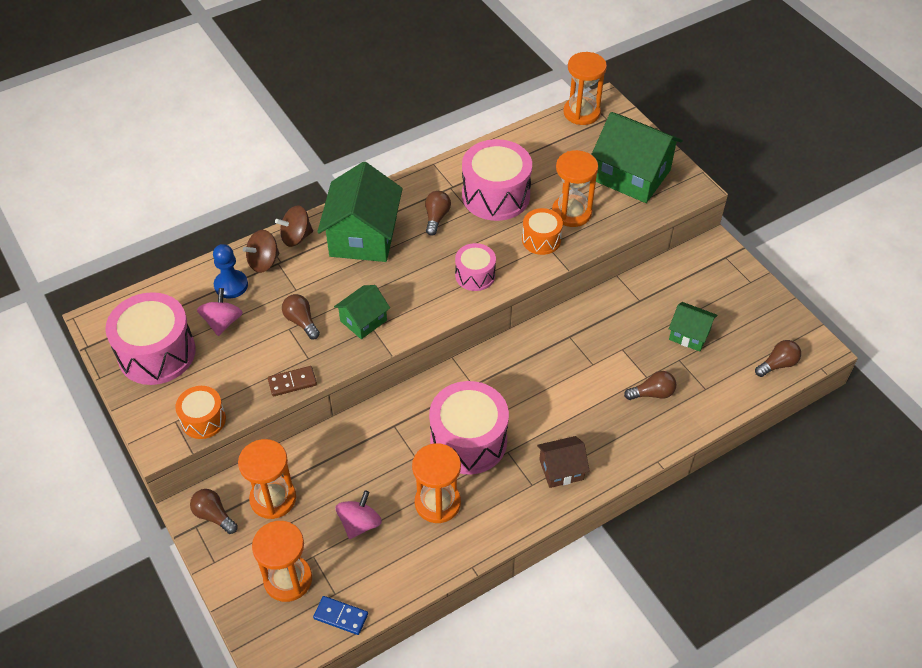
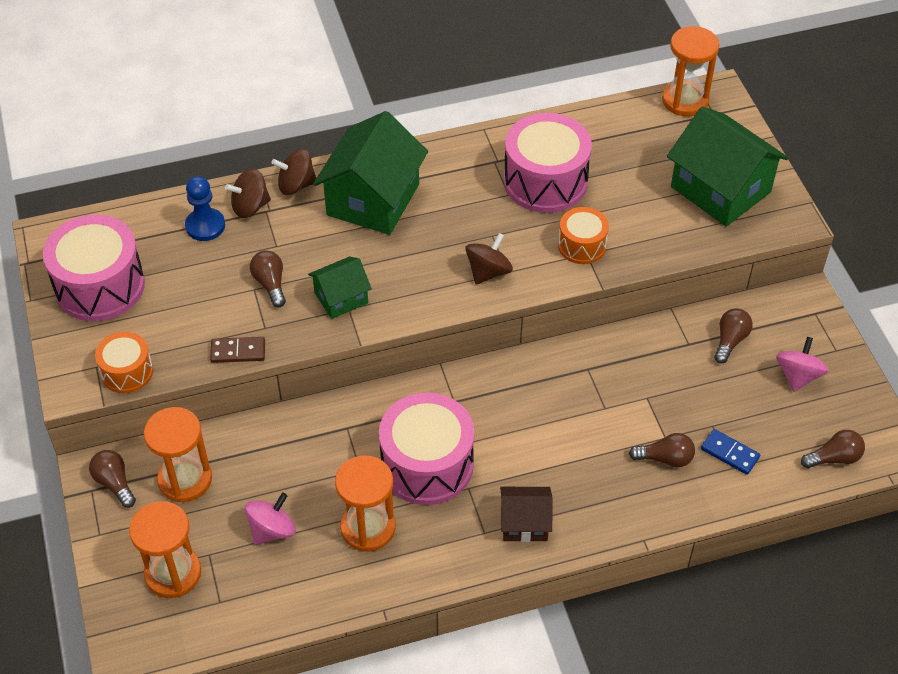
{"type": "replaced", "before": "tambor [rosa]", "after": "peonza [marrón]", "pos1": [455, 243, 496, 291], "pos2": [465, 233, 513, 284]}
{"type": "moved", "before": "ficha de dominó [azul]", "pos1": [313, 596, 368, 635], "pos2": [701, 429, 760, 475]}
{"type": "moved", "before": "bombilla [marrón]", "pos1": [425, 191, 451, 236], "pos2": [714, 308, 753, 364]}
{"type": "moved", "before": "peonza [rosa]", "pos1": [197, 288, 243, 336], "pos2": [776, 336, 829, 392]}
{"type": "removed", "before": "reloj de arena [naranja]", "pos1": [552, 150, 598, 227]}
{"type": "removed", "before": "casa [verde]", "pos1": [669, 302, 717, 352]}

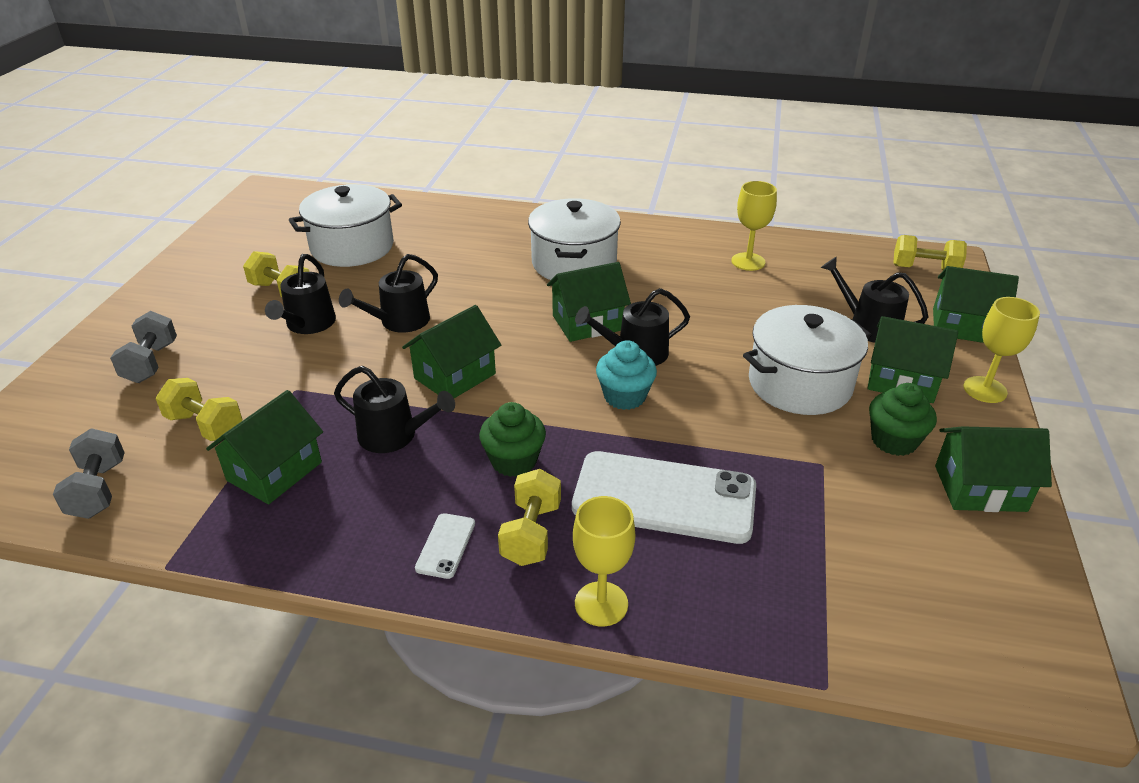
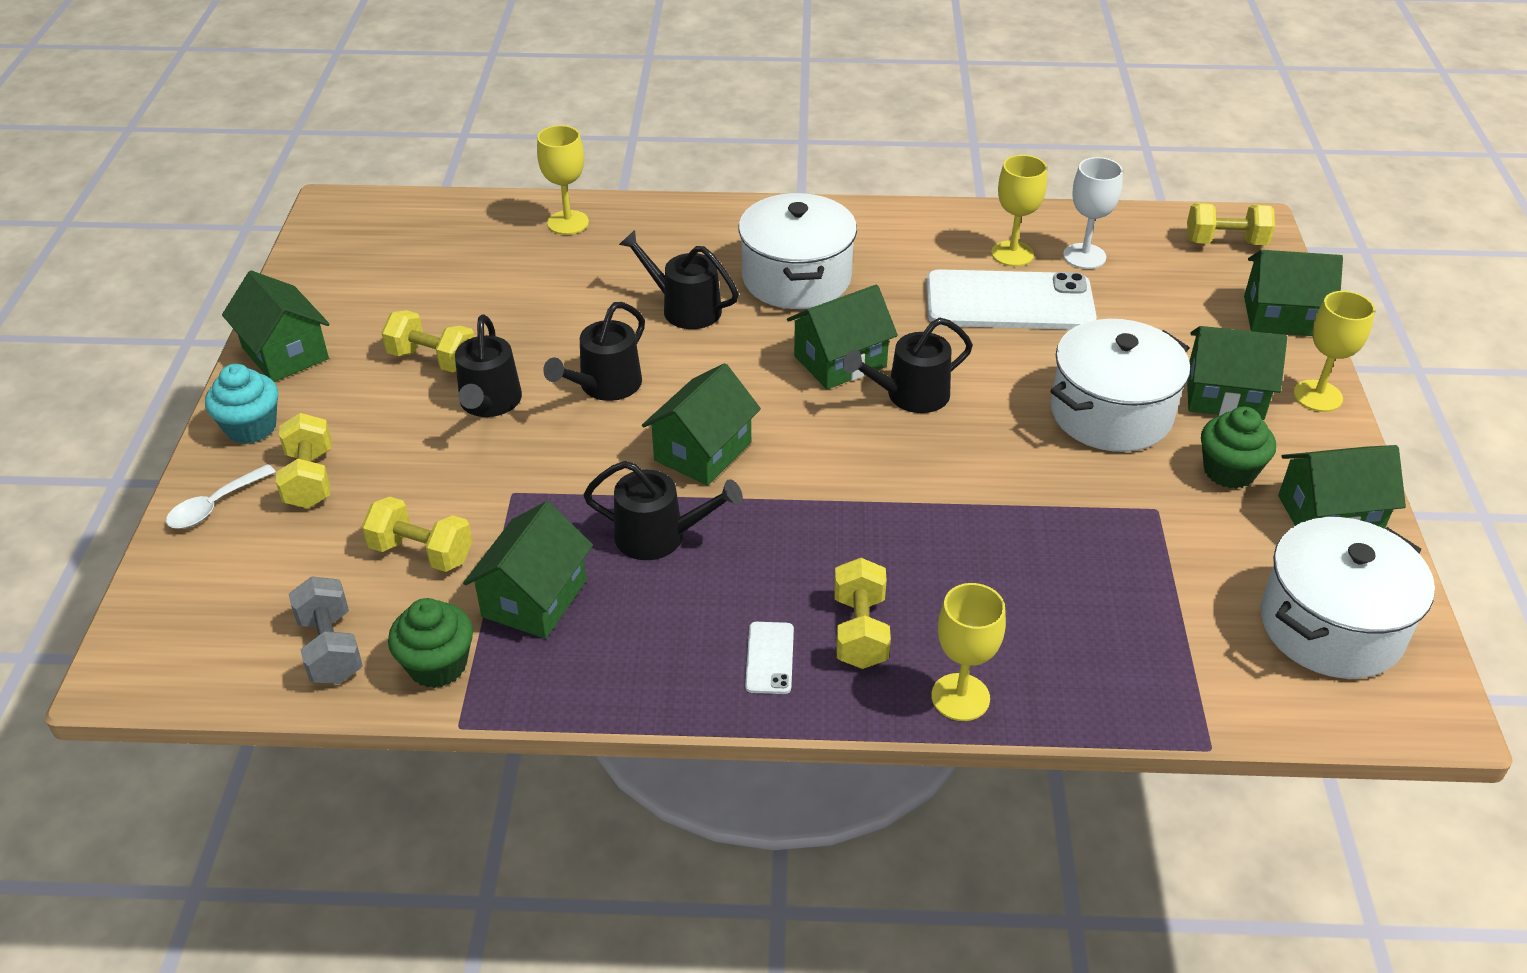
{"type": "added", "after": "cuchara [blanco]", "pos2": [166, 464, 276, 529]}
{"type": "moved", "before": "magdalena [turquesa]", "pos1": [596, 340, 657, 410], "pos2": [205, 364, 278, 444]}
{"type": "added", "after": "casa [verde]", "pos2": [222, 271, 330, 382]}
{"type": "recoloured", "before": "mancuerna [gris]", "after": "mancuerna [amarillo]", "pos1": [110, 311, 177, 383], "pos2": [276, 413, 332, 508]}
{"type": "moved", "before": "magdalena [verde]", "pos1": [479, 402, 546, 477], "pos2": [388, 598, 473, 688]}
{"type": "added", "after": "copa [amarillo]", "pos2": [537, 125, 589, 235]}
{"type": "moved", "before": "regadera [negro]", "pos1": [821, 257, 928, 343], "pos2": [619, 230, 739, 329]}
{"type": "moved", "before": "móvil [blanco]", "pos1": [572, 451, 756, 544], "pos2": [926, 269, 1097, 329]}
{"type": "added", "after": "copa [blanco]", "pos2": [1063, 157, 1123, 269]}
{"type": "moved", "before": "olla [blanco]", "pos1": [289, 184, 402, 267], "pos2": [1261, 517, 1435, 679]}

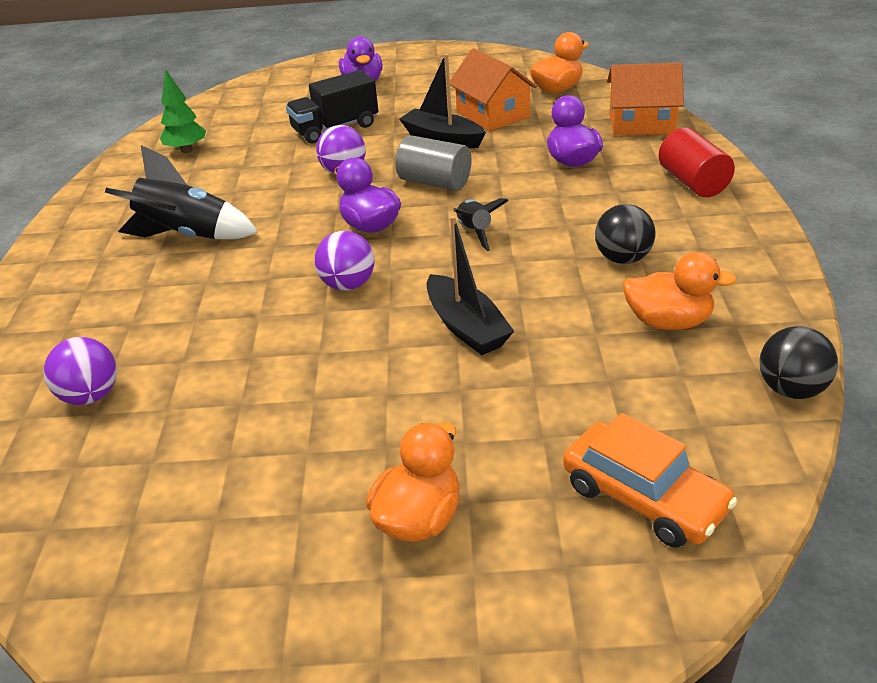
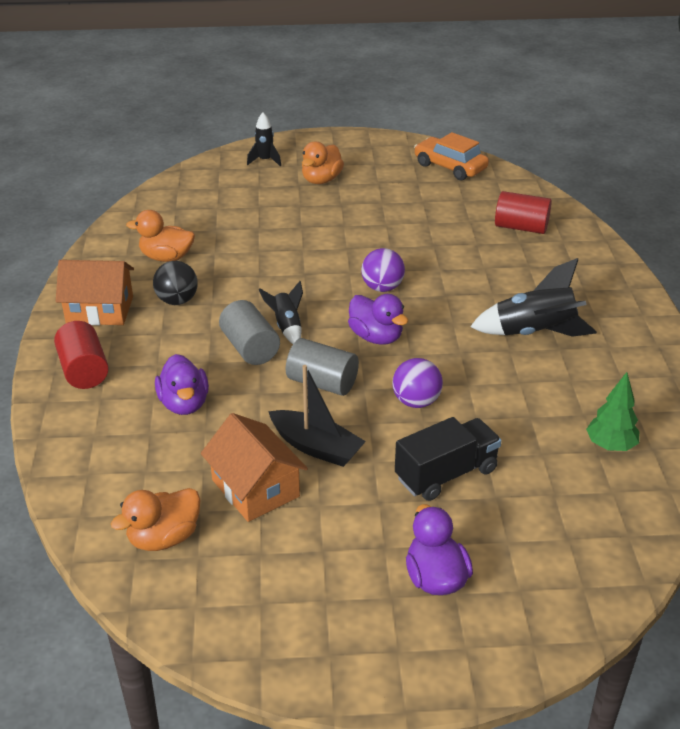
{"type": "moved", "before": "casa [naranja]", "pos1": [607, 63, 684, 135], "pos2": [56, 260, 134, 325]}
{"type": "added", "after": "cilindro [gris]", "pos2": [219, 300, 280, 365]}
{"type": "added", "after": "cohete [negro]", "pos2": [247, 113, 281, 167]}
{"type": "moved", "before": "coche [naranja]", "pos1": [563, 413, 737, 548], "pos2": [414, 132, 489, 180]}
{"type": "replaced", "before": "pelota [morado]", "after": "cilindro [rojo]", "pos1": [44, 337, 117, 405], "pos2": [495, 191, 552, 234]}
{"type": "removed", "before": "barco [negro]", "pos1": [427, 216, 514, 355]}
{"type": "removed", "before": "pelota [negro]", "pos1": [759, 326, 838, 399]}

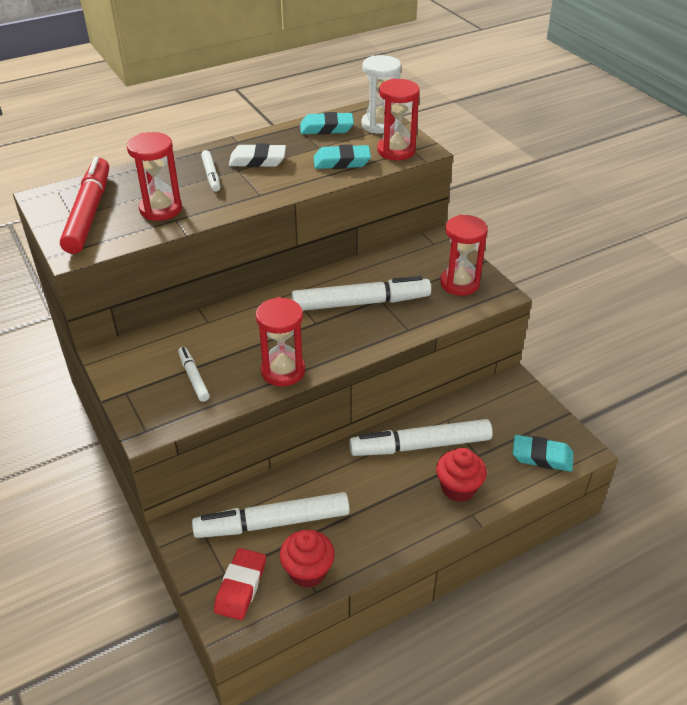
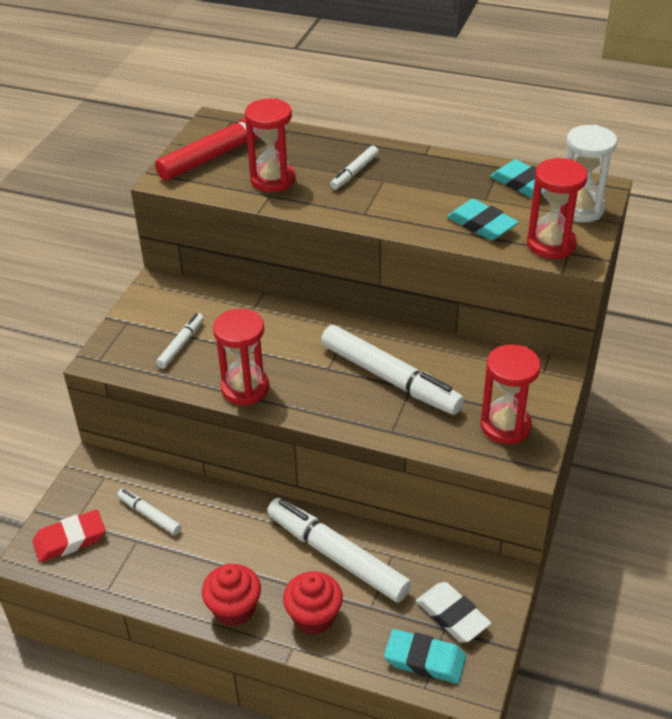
{"type": "resized", "before": "rotulador [blanco]", "pos1": [192, 492, 350, 538], "pos2": [117, 488, 181, 535], "scale": 0.49}
{"type": "moved", "before": "magdalena [rojo]", "pos1": [280, 530, 335, 588], "pos2": [202, 564, 261, 627]}
{"type": "turned", "before": "goma de borrar [turquesa]", "pos1": [512, 435, 573, 472], "pos2": [384, 629, 466, 684], "turn": -45}
{"type": "moved", "before": "goma de borrar [blanco]", "pos1": [229, 143, 286, 167], "pos2": [416, 582, 491, 642]}

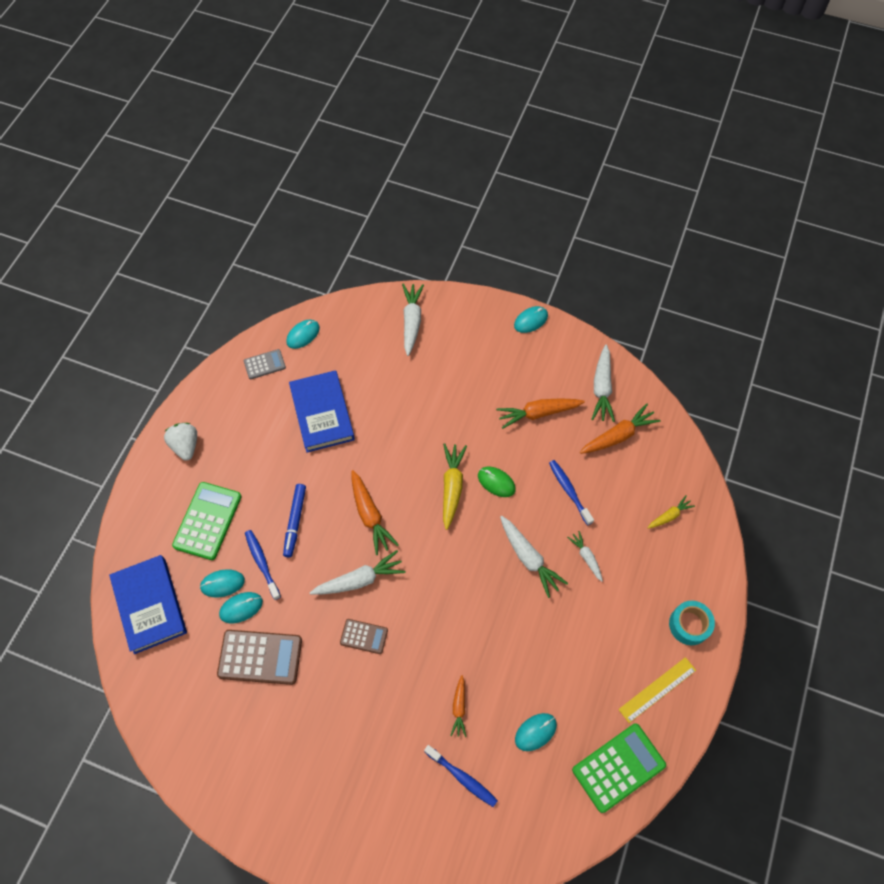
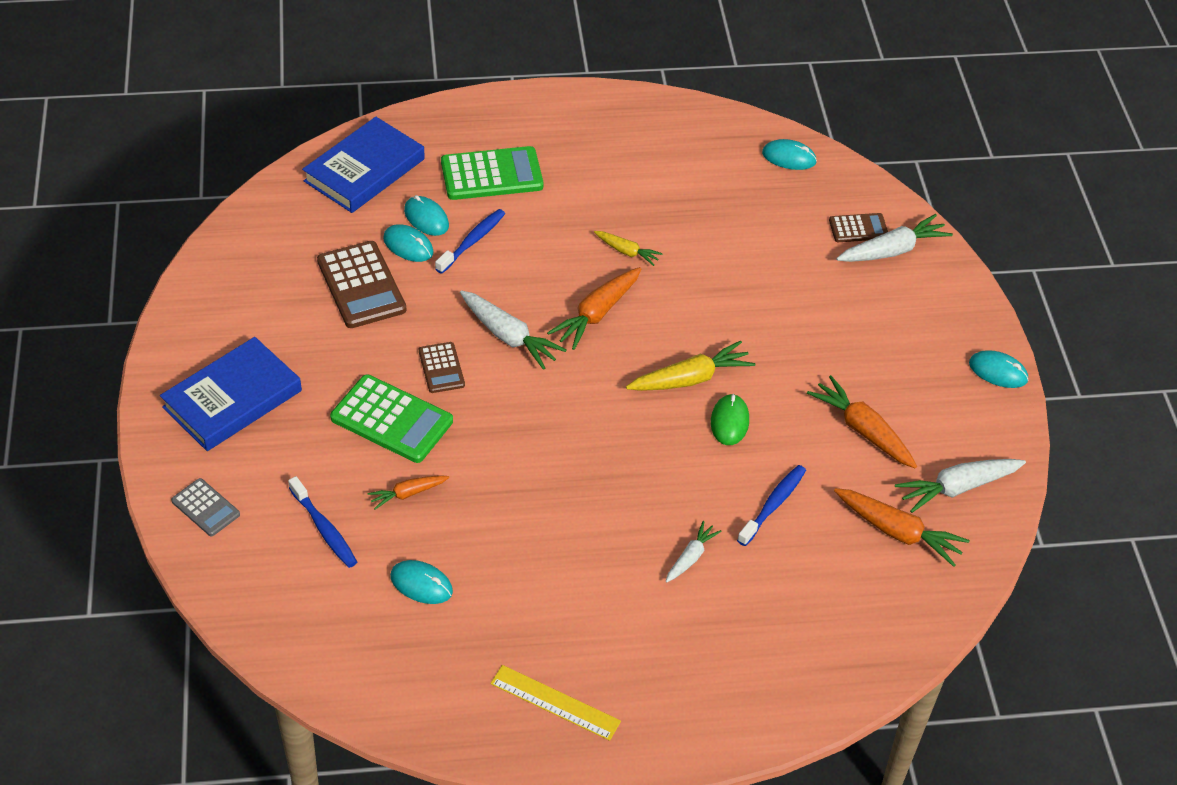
{"type": "moved", "before": "libro [azul]", "pos1": [289, 370, 355, 453], "pos2": [160, 337, 302, 451]}
{"type": "moved", "before": "calculadora [gris]", "pos1": [244, 349, 286, 379], "pos2": [171, 478, 240, 536]}
{"type": "turned", "before": "cepillo de dientes [azul]", "pos1": [424, 745, 498, 807], "pos2": [288, 476, 357, 568], "turn": -45}
{"type": "moved", "before": "calculadora [verde]", "pos1": [572, 723, 666, 813], "pos2": [330, 374, 453, 463]}
{"type": "moved", "before": "zanahoria [amarillo]", "pos1": [647, 495, 695, 528], "pos2": [594, 231, 663, 266]}
{"type": "added", "after": "calculadora [marrón]", "pos2": [829, 213, 888, 242]}
{"type": "removed", "before": "fresa [blanco]", "pos1": [164, 423, 197, 461]}
{"type": "removed", "before": "rotulador [azul]", "pos1": [283, 484, 306, 557]}
{"type": "removed", "before": "zanahoria [blanco]", "pos1": [500, 516, 568, 598]}
{"type": "removed", "before": "cinta adhesiva [turquesa]", "pos1": [669, 601, 715, 645]}

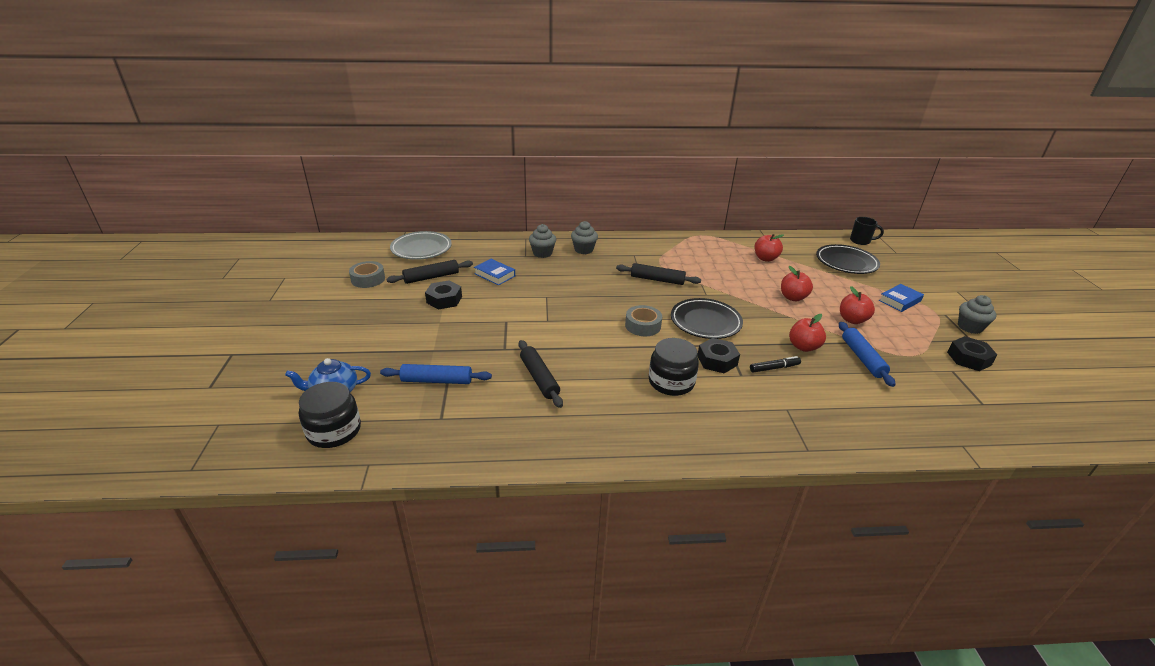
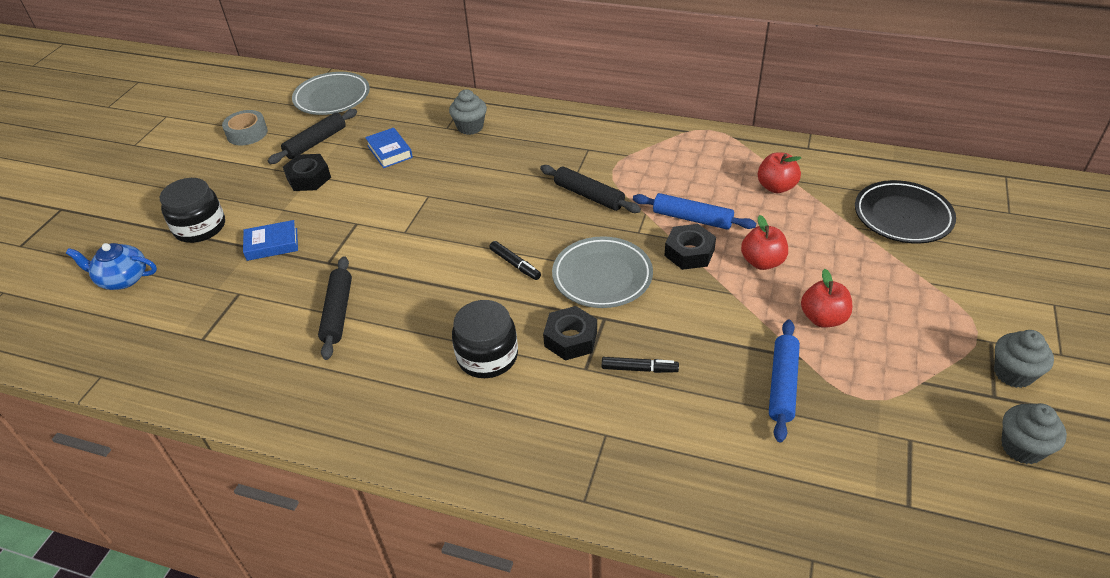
{"type": "moved", "before": "tarro [negro]", "pos1": [299, 382, 361, 448], "pos2": [160, 178, 225, 243]}
{"type": "moved", "before": "libro [azul]", "pos1": [879, 284, 924, 312], "pos2": [243, 220, 298, 261]}
{"type": "turned", "before": "rodillo [negro]", "pos1": [387, 260, 473, 284], "pos2": [268, 109, 357, 164], "turn": -45}
{"type": "replaced", "before": "cinta adhesiva [gris]", "after": "rotulador [negro]", "pos1": [625, 305, 662, 336], "pos2": [489, 241, 541, 280]}
{"type": "recoloured", "before": "plato [negro]", "after": "plato [gris]", "pos1": [671, 298, 743, 339], "pos2": [552, 236, 653, 308]}
{"type": "moved", "before": "rodillo [azul]", "pos1": [380, 364, 492, 384], "pos2": [633, 193, 756, 230]}
{"type": "moved", "before": "tuerca [negro]", "pos1": [947, 336, 997, 371], "pos2": [664, 224, 716, 270]}
{"type": "moved", "before": "magdalena [gris]", "pos1": [571, 221, 598, 254], "pos2": [1001, 403, 1067, 464]}
{"type": "removed", "before": "manzana [rojo]", "pos1": [789, 314, 826, 352]}
{"type": "removed", "before": "taza [negro]", "pos1": [850, 217, 884, 245]}

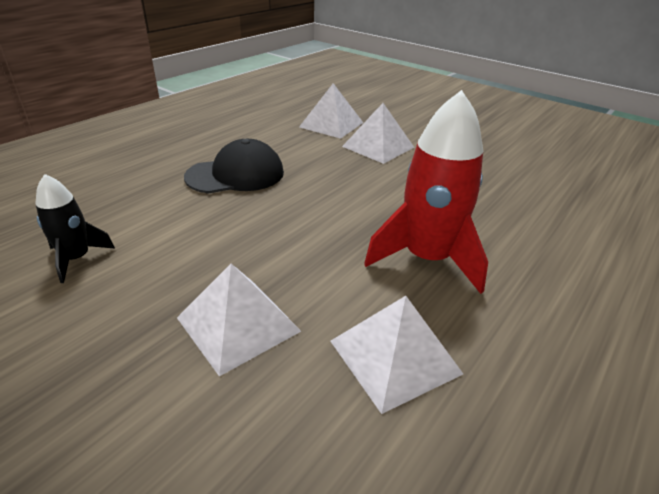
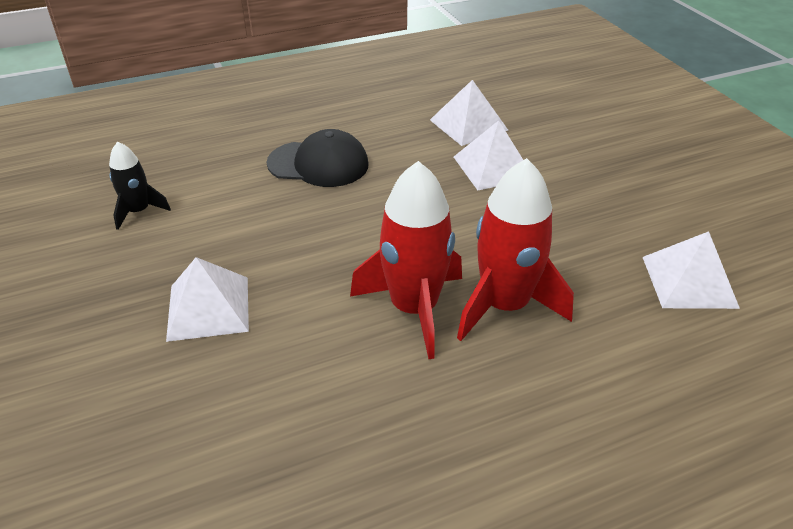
{"type": "added", "after": "cohete [rojo]", "pos2": [457, 158, 574, 341]}
{"type": "moved", "before": "pirámide [blanco]", "pos1": [330, 296, 463, 414], "pos2": [643, 231, 740, 309]}

